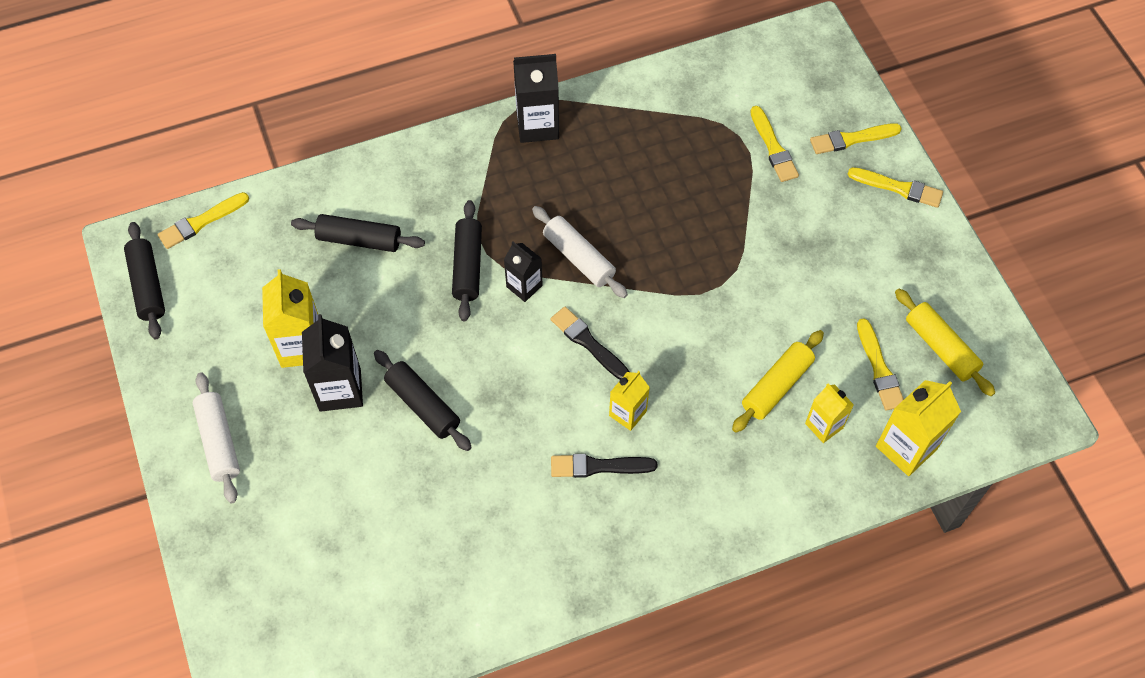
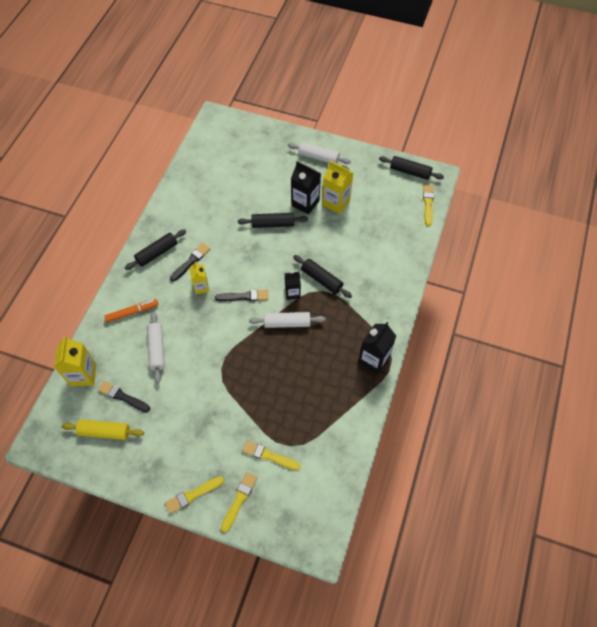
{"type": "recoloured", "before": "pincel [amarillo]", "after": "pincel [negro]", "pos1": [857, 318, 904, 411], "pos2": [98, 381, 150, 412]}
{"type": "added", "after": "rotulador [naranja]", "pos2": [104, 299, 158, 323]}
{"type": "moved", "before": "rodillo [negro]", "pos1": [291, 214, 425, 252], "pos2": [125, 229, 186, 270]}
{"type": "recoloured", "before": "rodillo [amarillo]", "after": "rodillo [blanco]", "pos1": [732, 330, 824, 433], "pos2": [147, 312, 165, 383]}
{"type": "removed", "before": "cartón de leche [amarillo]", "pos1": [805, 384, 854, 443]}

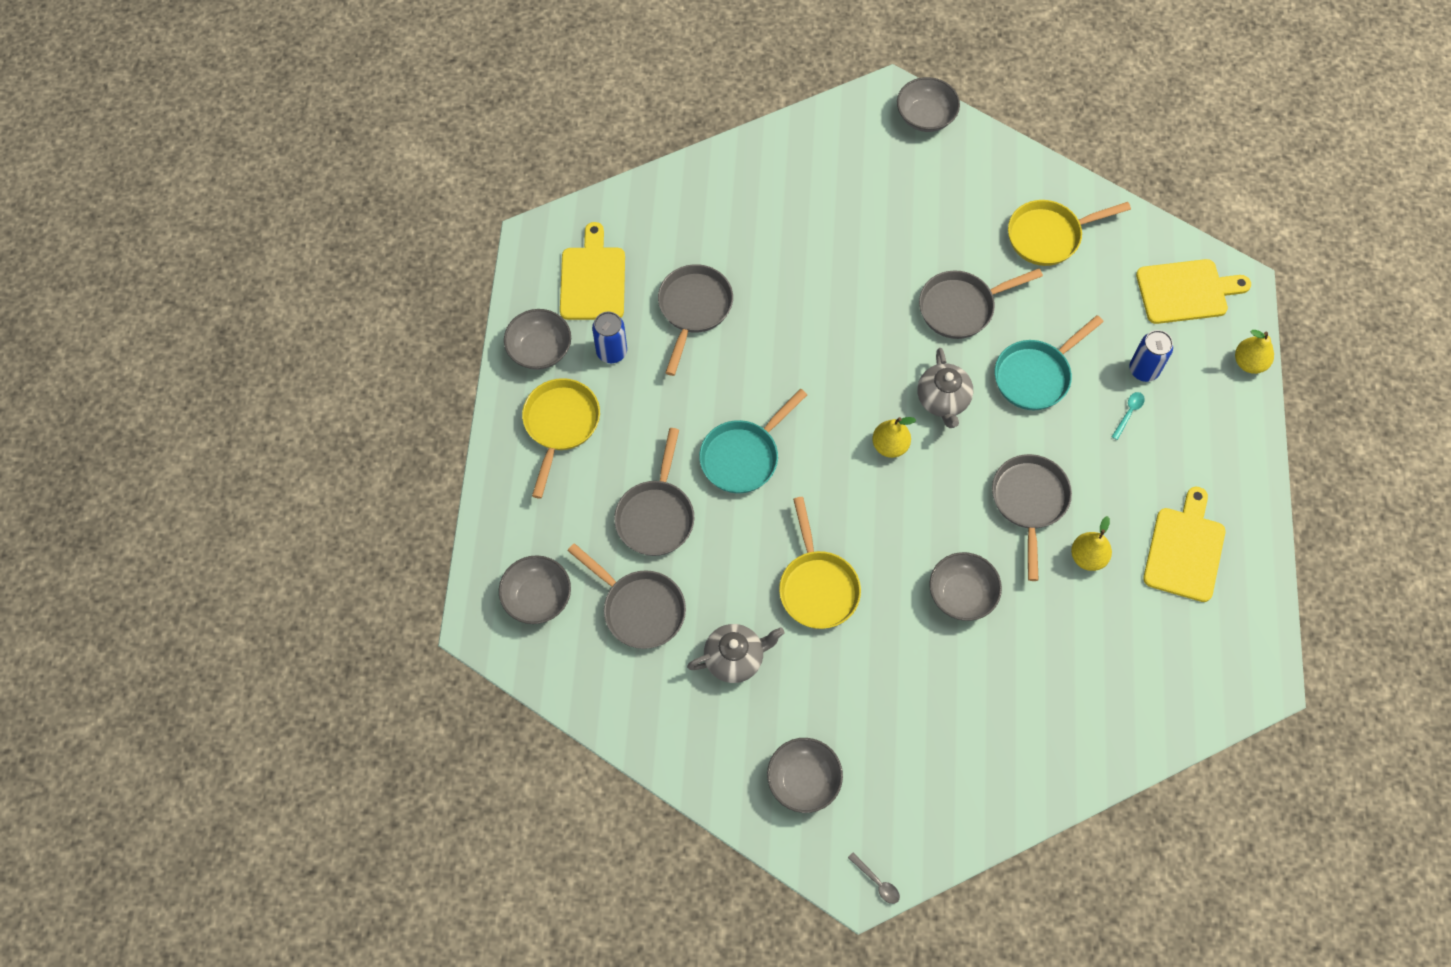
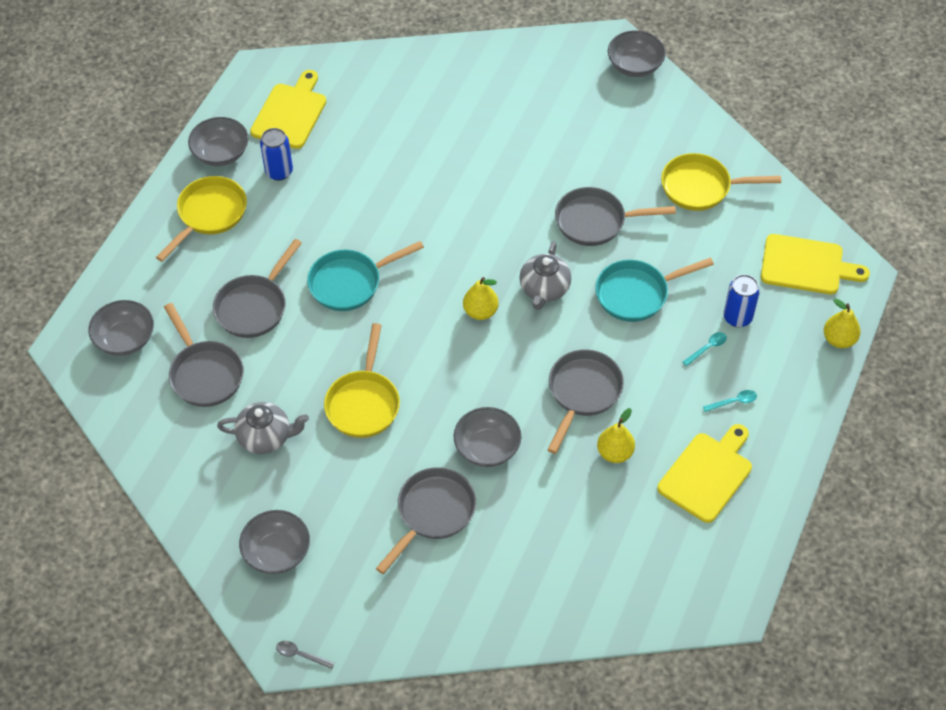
{"type": "turned", "before": "cuchara [gris]", "pos1": [848, 853, 900, 904], "pos2": [276, 641, 335, 669], "turn": 135}
{"type": "moved", "before": "sartén [gris]", "pos1": [658, 264, 733, 376], "pos2": [376, 467, 476, 574]}
{"type": "added", "after": "cuchara [turquesa]", "pos2": [703, 390, 757, 412]}

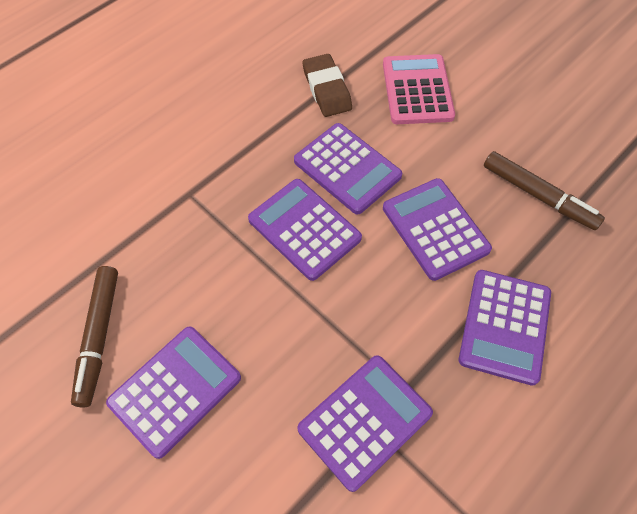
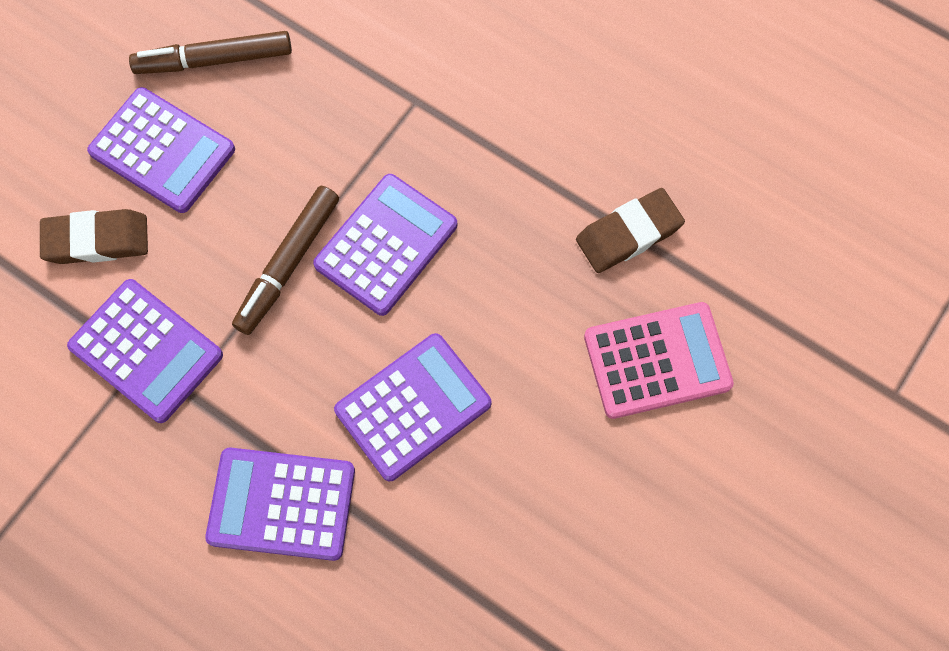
{"type": "added", "after": "goma de borrar [marrón]", "pos2": [40, 209, 148, 264]}
{"type": "moved", "before": "rotulador [marrón]", "pos1": [484, 151, 605, 230], "pos2": [232, 186, 339, 335]}
{"type": "removed", "before": "calculadora [morado]", "pos1": [294, 123, 402, 215]}

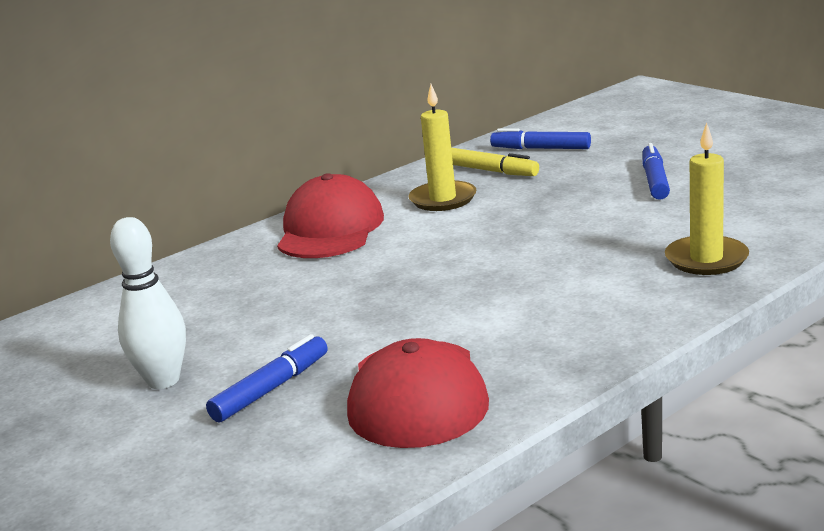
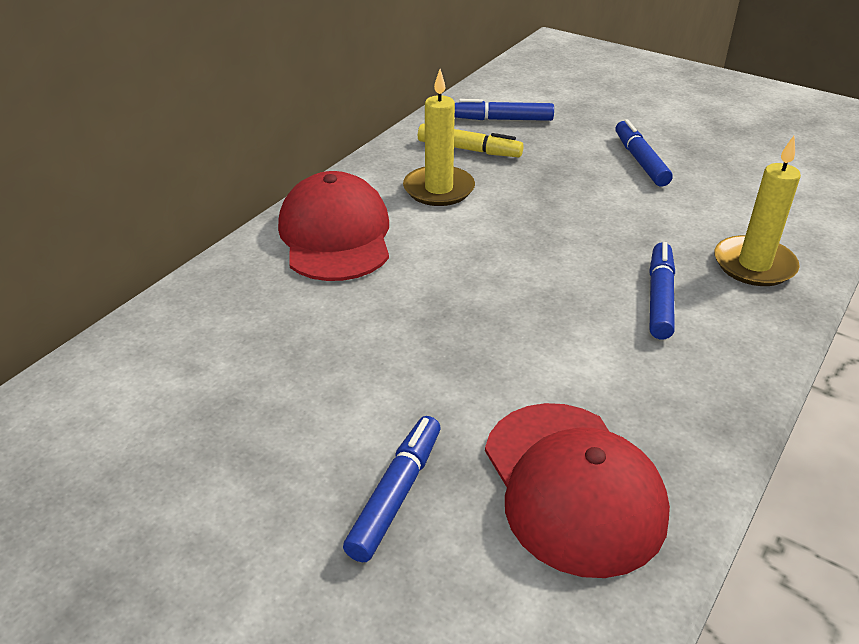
{"type": "added", "after": "rotulador [azul]", "pos2": [650, 242, 675, 339]}
{"type": "removed", "before": "bolo [blanco]", "pos1": [110, 217, 186, 389]}

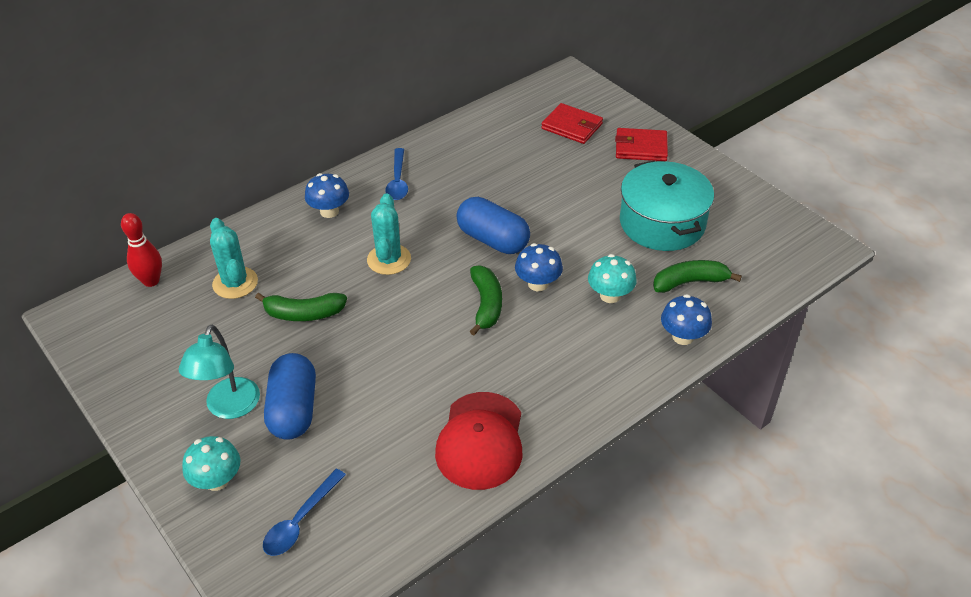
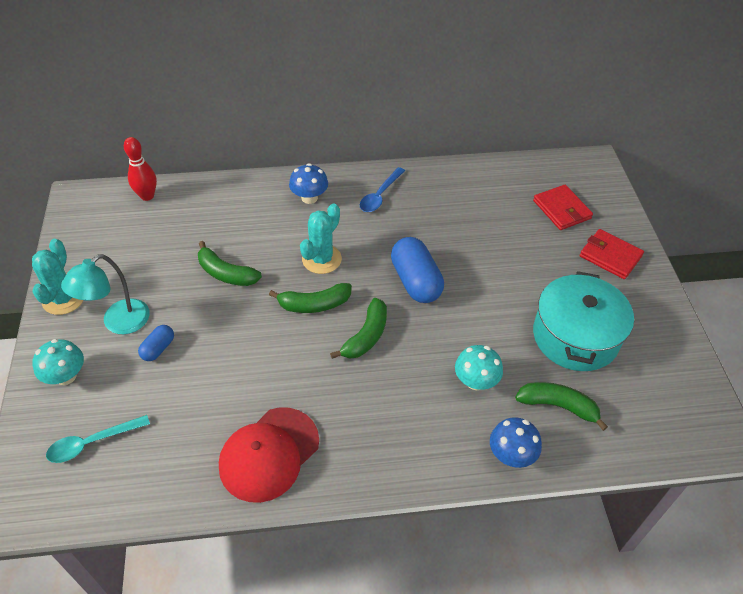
{"type": "moved", "before": "cactus [turquesa]", "pos1": [210, 218, 258, 299], "pos2": [32, 239, 84, 315]}
{"type": "recoloured", "before": "cuchara [azul]", "after": "cuchara [turquesa]", "pos1": [263, 469, 346, 556], "pos2": [46, 415, 150, 463]}
{"type": "resized", "before": "cápsula [azul]", "pos1": [264, 353, 316, 440], "pos2": [138, 325, 174, 361], "scale": 0.51}
{"type": "added", "after": "plátano [verde]", "pos2": [269, 283, 352, 313]}
{"type": "removed", "before": "seta [azul]", "pos1": [515, 243, 563, 291]}

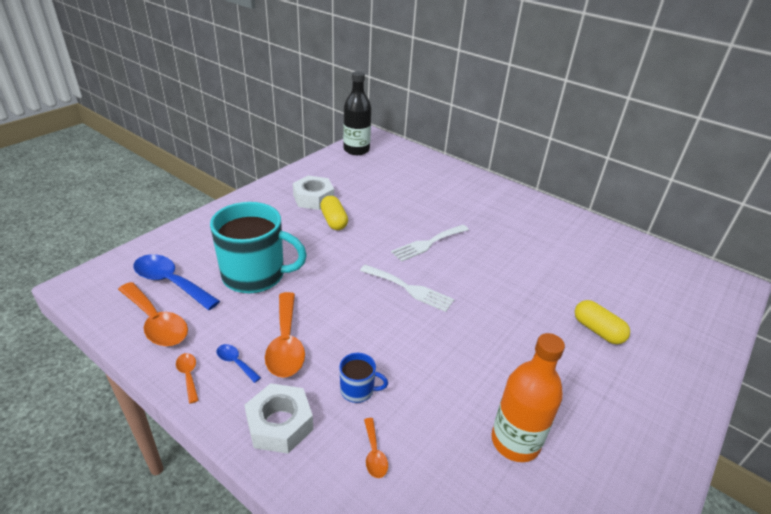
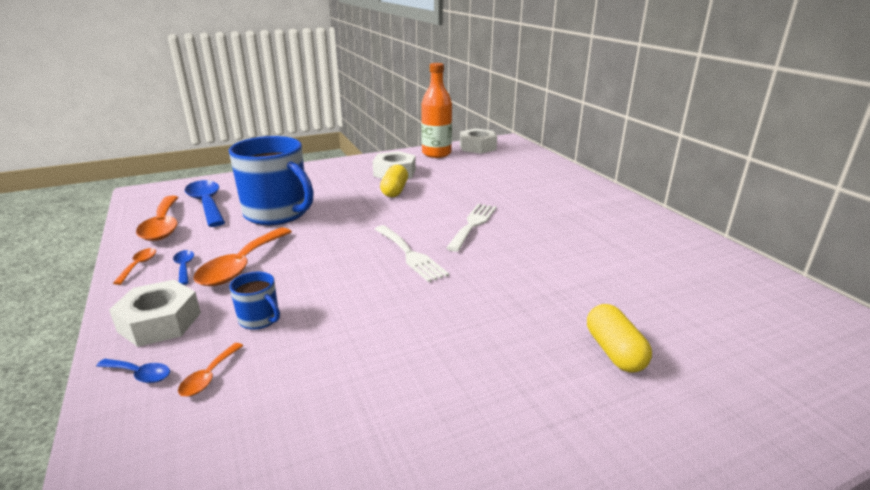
{"type": "added", "after": "cuchara [azul]", "pos2": [97, 359, 170, 383]}
{"type": "recoloured", "before": "taza [turquesa]", "after": "taza [azul]", "pos1": [210, 202, 307, 294], "pos2": [229, 136, 314, 225]}
{"type": "moved", "before": "botella [naranja]", "pos1": [491, 333, 565, 462], "pos2": [421, 63, 452, 158]}
{"type": "turned", "before": "tenedor [blanco]", "pos1": [391, 225, 469, 262], "pos2": [446, 204, 496, 252], "turn": 120}
{"type": "replaced", "before": "botella [negro]", "after": "tuerca [blanco]", "pos1": [343, 71, 371, 155], "pos2": [460, 128, 497, 154]}

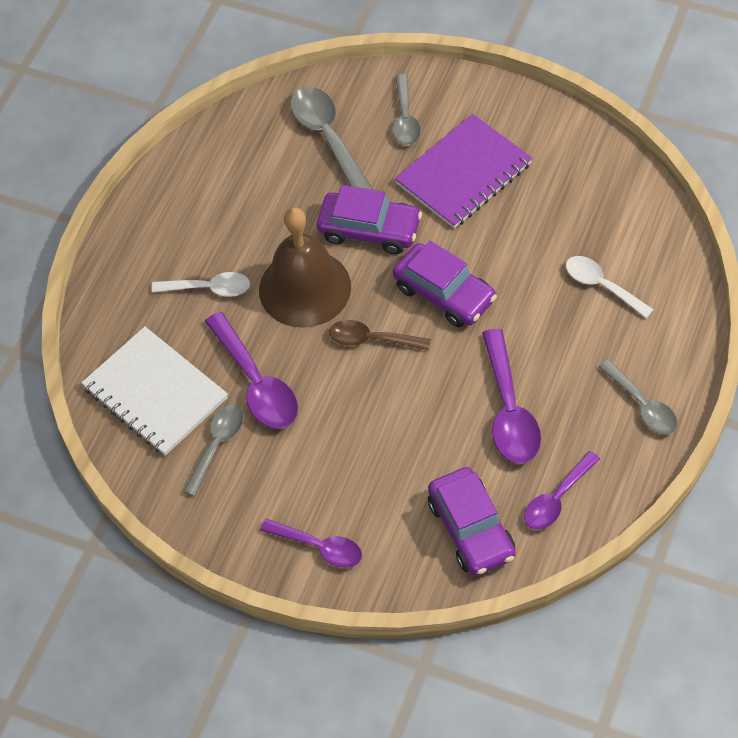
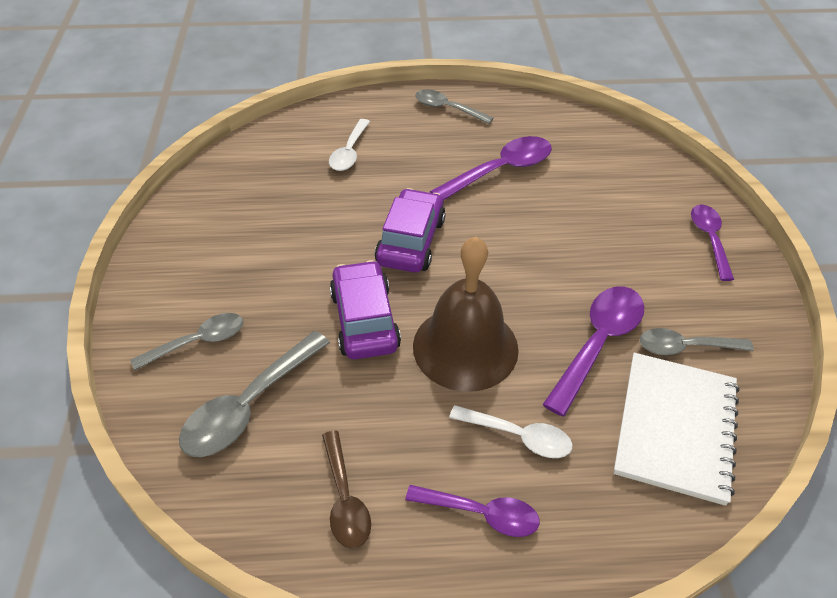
{"type": "moved", "before": "cuchara [marrón]", "pos1": [329, 320, 431, 350], "pos2": [322, 430, 371, 548]}
{"type": "moved", "before": "cuchara [morado]", "pos1": [524, 451, 600, 530], "pos2": [405, 485, 540, 537]}
{"type": "turned", "before": "cuchara [gris]", "pos1": [599, 360, 678, 434], "pos2": [415, 89, 493, 124], "turn": -90}
{"type": "turned", "before": "cuchara [blanco]", "pos1": [151, 272, 250, 297], "pos2": [449, 405, 572, 458], "turn": 135}
{"type": "removed", "before": "cuaderno [morado]", "pos1": [395, 114, 532, 229]}
{"type": "removed", "before": "coche [morado]", "pos1": [428, 467, 516, 576]}

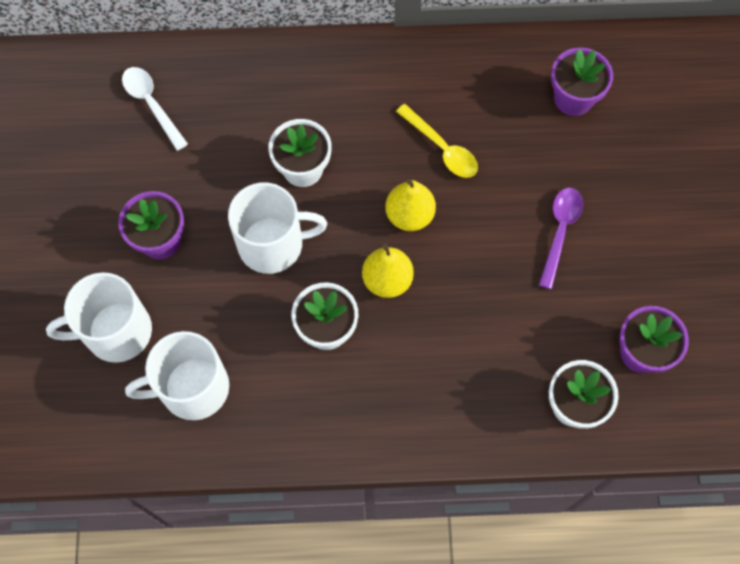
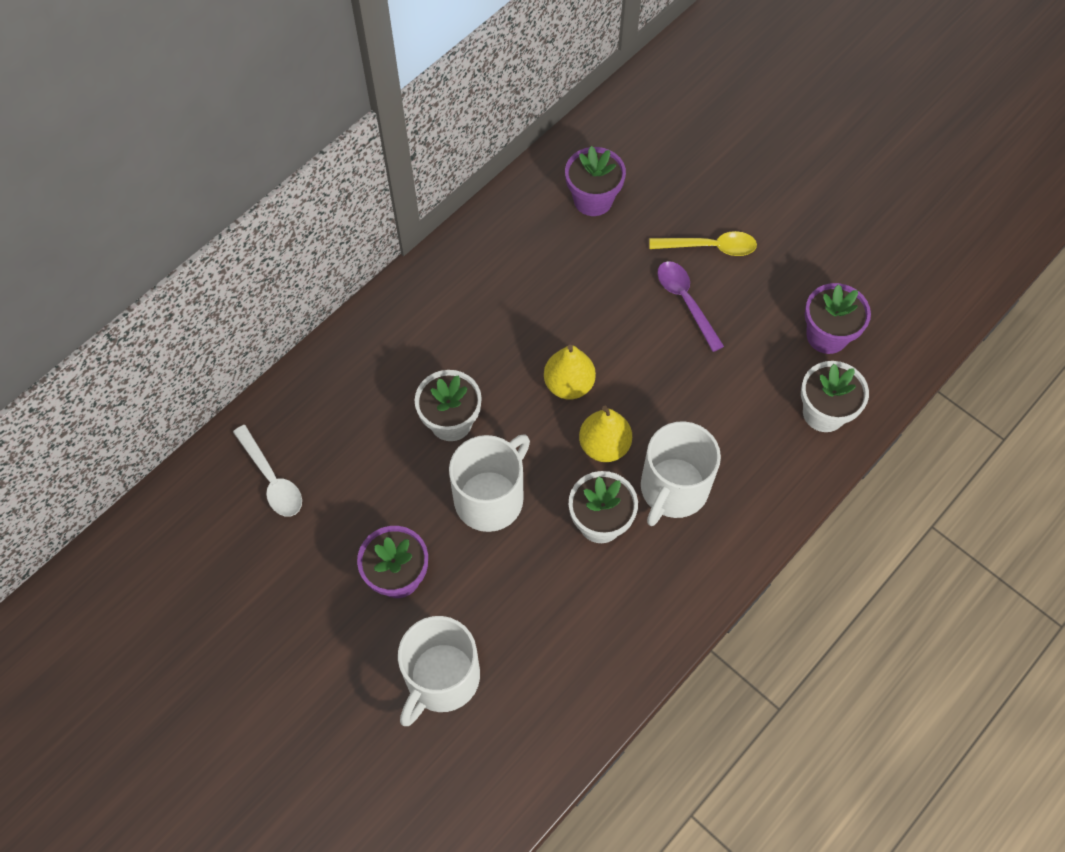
{"type": "turned", "before": "cuchara [blanco]", "pos1": [122, 67, 188, 151], "pos2": [233, 425, 302, 517], "turn": -135}
{"type": "moved", "before": "taza [blanco]", "pos1": [125, 331, 229, 420], "pos2": [641, 421, 721, 526]}
{"type": "moved", "before": "cuchara [amarillo]", "pos1": [396, 104, 478, 178], "pos2": [649, 231, 757, 256]}

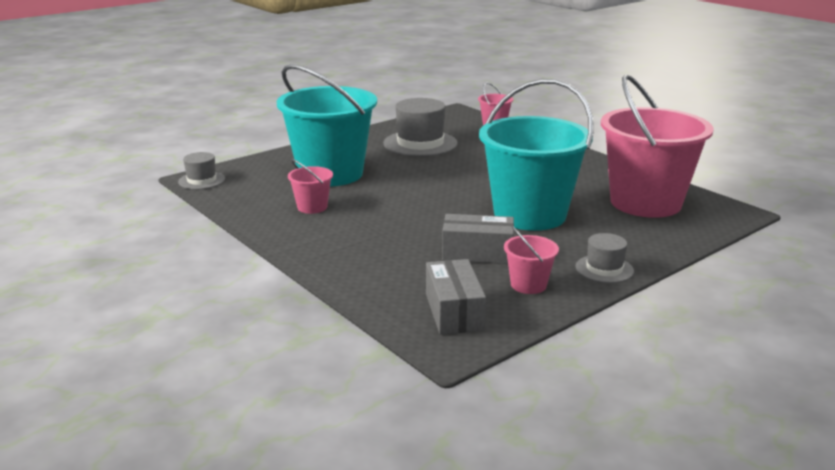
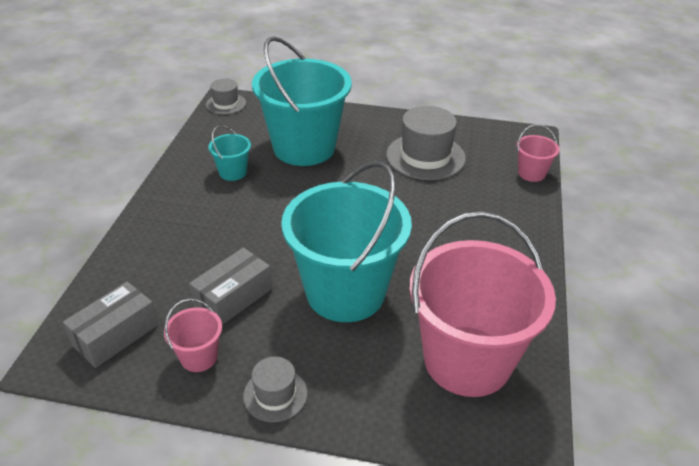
{"type": "turned", "before": "caja [gris]", "pos1": [442, 214, 514, 264], "pos2": [189, 248, 272, 325], "turn": 75}
{"type": "recoloured", "before": "balde [rosa]", "after": "balde [turquesa]", "pos1": [288, 159, 333, 214], "pos2": [208, 125, 251, 181]}

